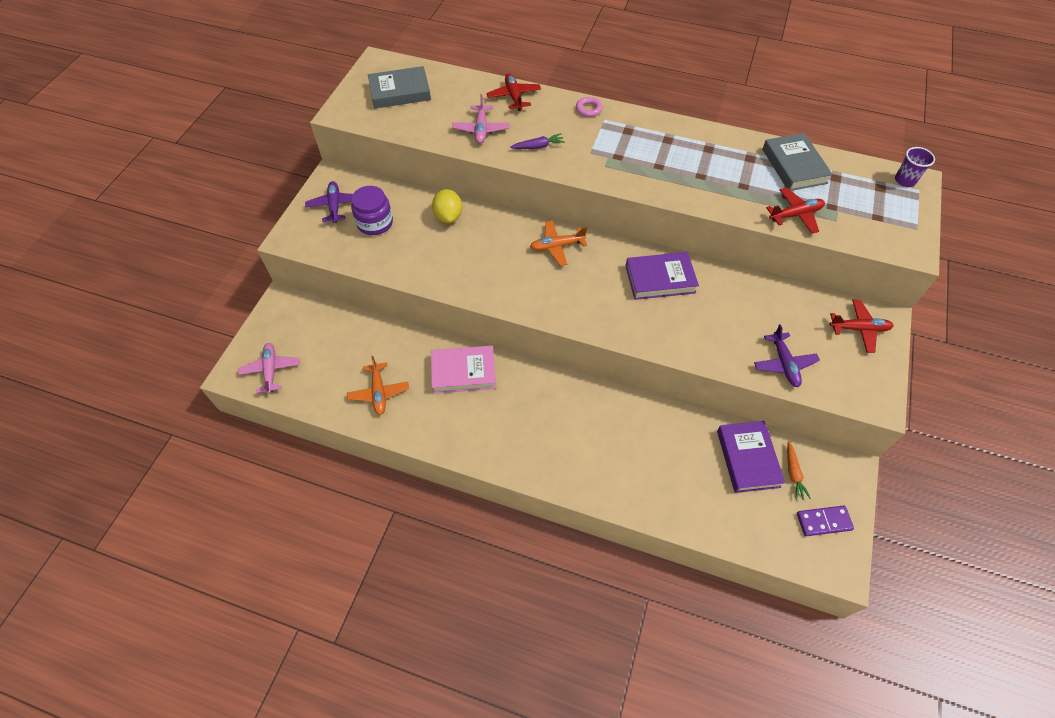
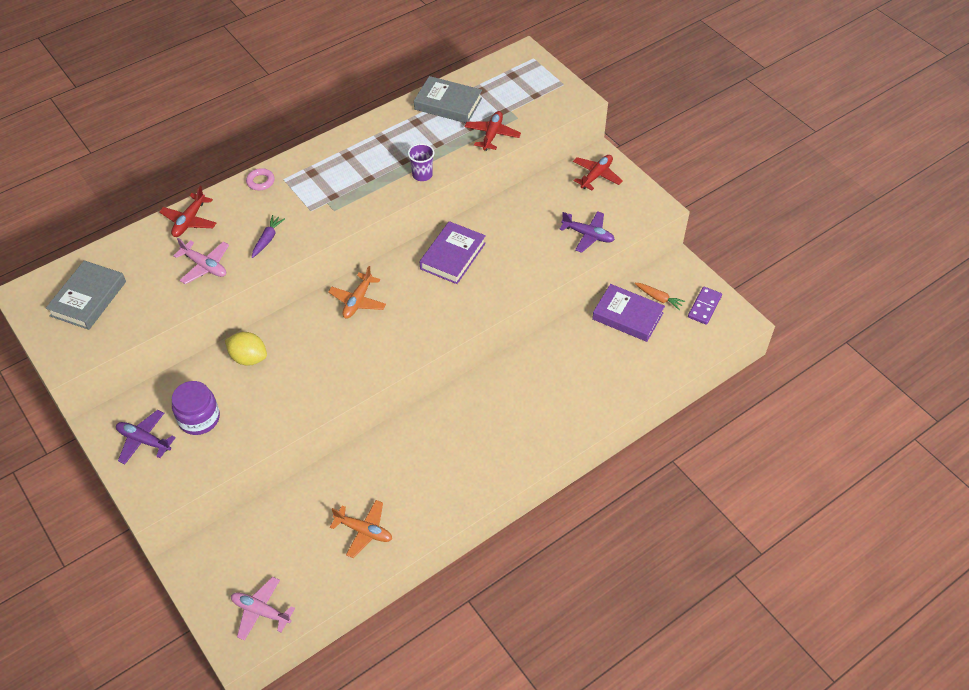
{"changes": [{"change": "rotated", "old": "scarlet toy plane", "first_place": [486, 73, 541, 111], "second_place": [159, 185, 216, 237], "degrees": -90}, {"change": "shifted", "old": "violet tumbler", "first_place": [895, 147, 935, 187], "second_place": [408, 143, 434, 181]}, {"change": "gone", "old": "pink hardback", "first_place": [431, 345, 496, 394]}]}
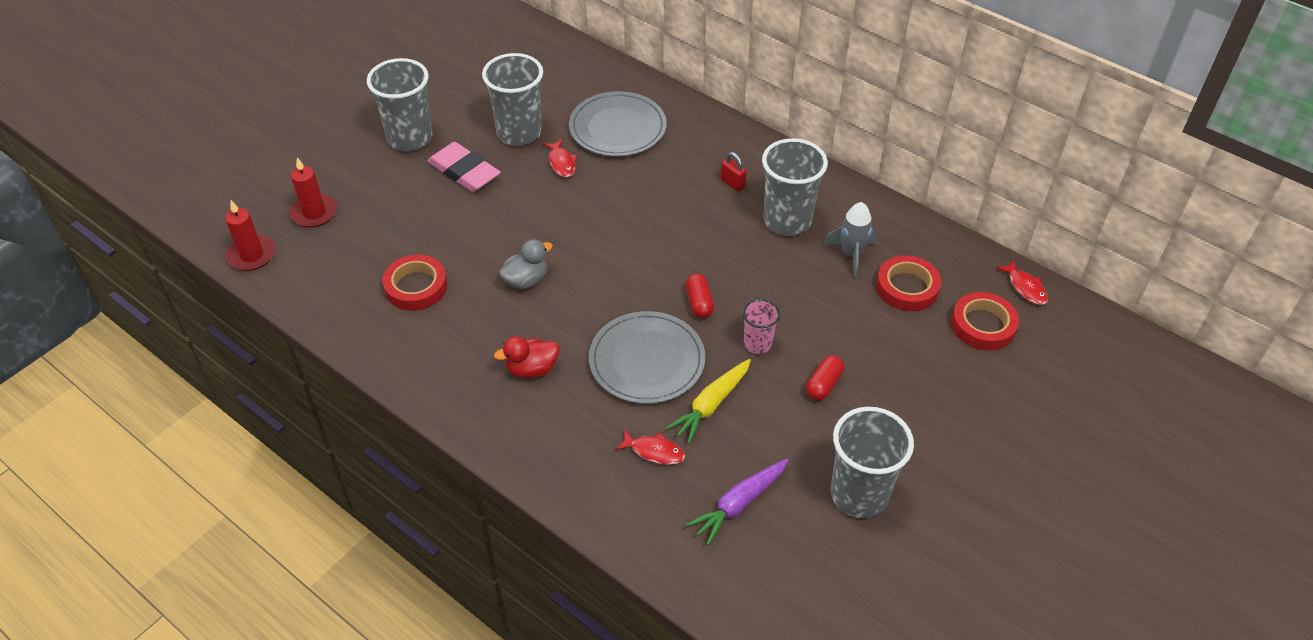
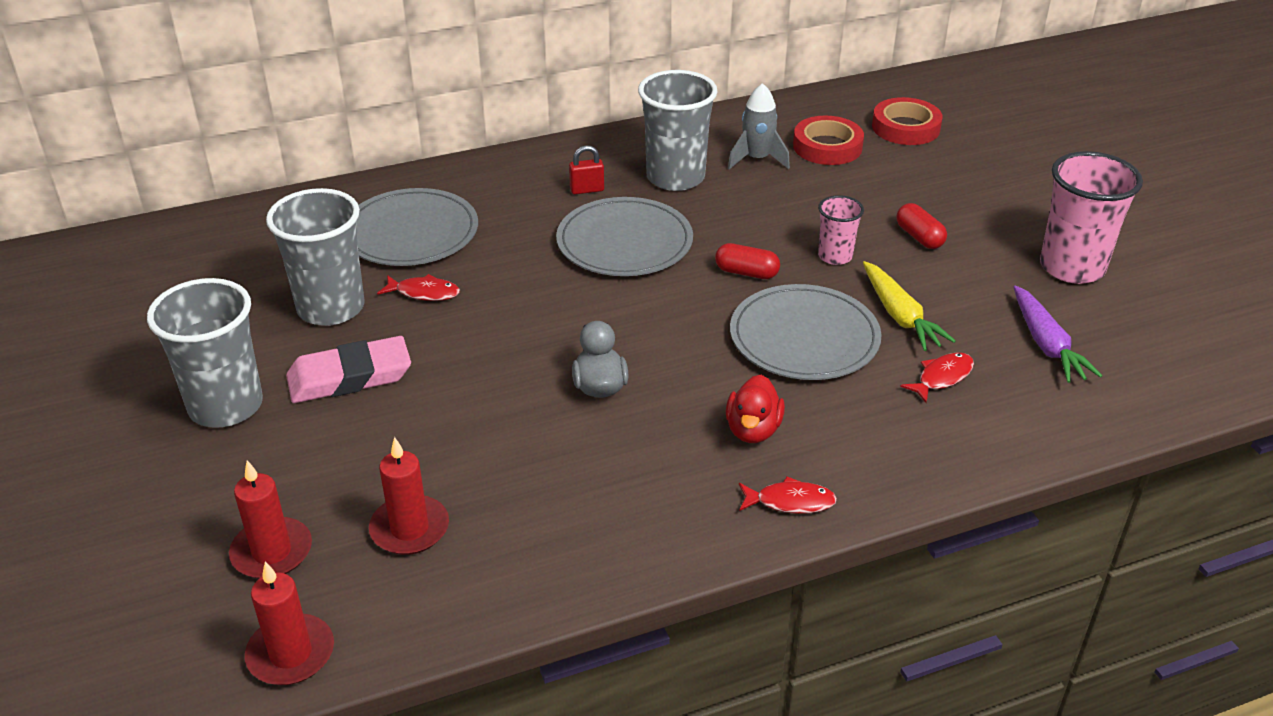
{"changes": [{"change": "gone", "old": "scarlet tape", "first_place": [382, 255, 447, 311]}, {"change": "shifted", "old": "scarlet fish figure", "first_place": [996, 260, 1048, 305], "second_place": [739, 476, 837, 514]}, {"change": "repainted", "old": "grey tumbler", "new": "pink tumbler", "first_place": [831, 407, 914, 518], "second_place": [1040, 151, 1143, 284]}, {"change": "new", "new": "grey dinner plate", "second_place": [556, 197, 693, 276]}, {"change": "new", "new": "scarlet pillar candle", "second_place": [369, 437, 449, 555]}]}
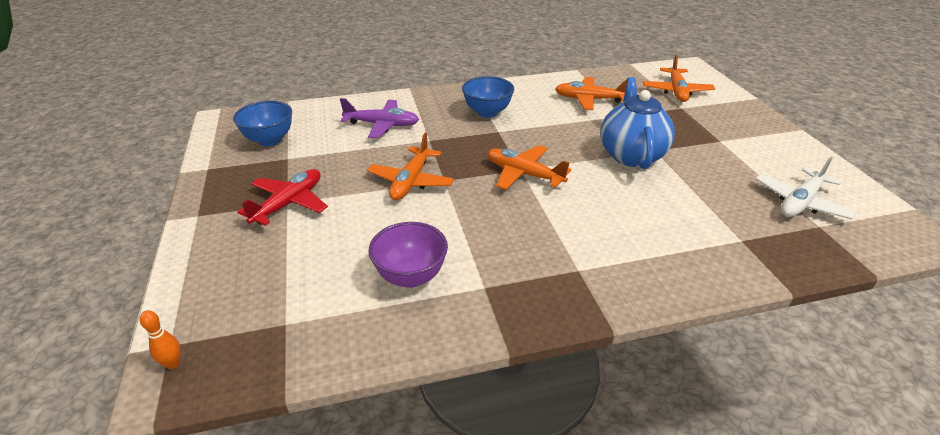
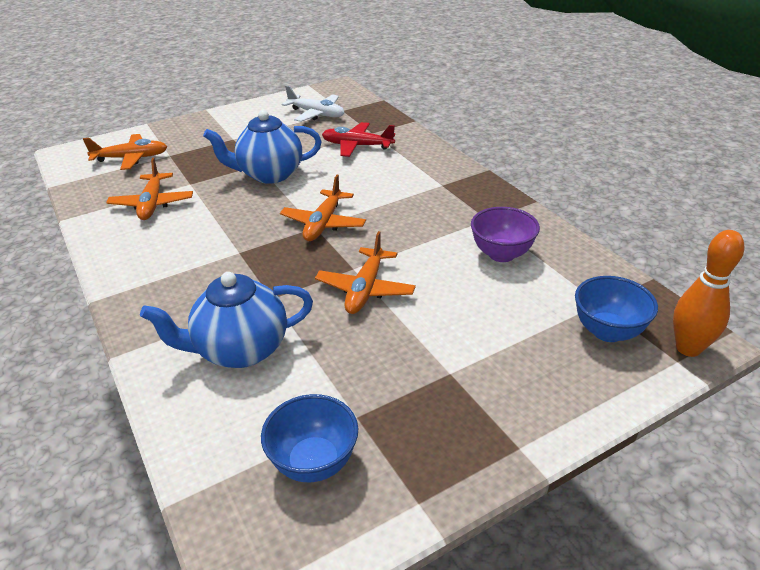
{"changes": [{"change": "shifted", "old": "blue bowl", "first_place": [462, 76, 514, 118], "second_place": [575, 276, 658, 342]}, {"change": "swapped", "old": "violet toy plane", "new": "blue china teapot", "first_place": [340, 98, 419, 138], "second_place": [140, 272, 313, 368]}, {"change": "rotated", "old": "orange-coloured toy plane", "first_place": [367, 132, 454, 200], "second_place": [315, 231, 416, 314], "degrees": 105}, {"change": "shifted", "old": "scarlet toy plane", "first_place": [237, 169, 328, 226], "second_place": [322, 122, 395, 157]}, {"change": "scaled", "old": "orange-coloured tenpin", "first_place": [140, 310, 181, 369], "second_place": [673, 230, 744, 357], "factor": 2.06}]}
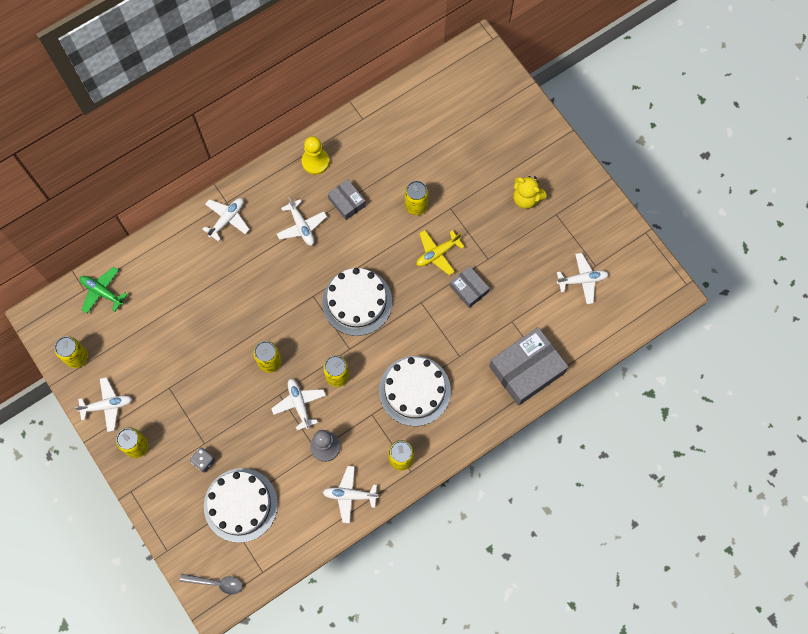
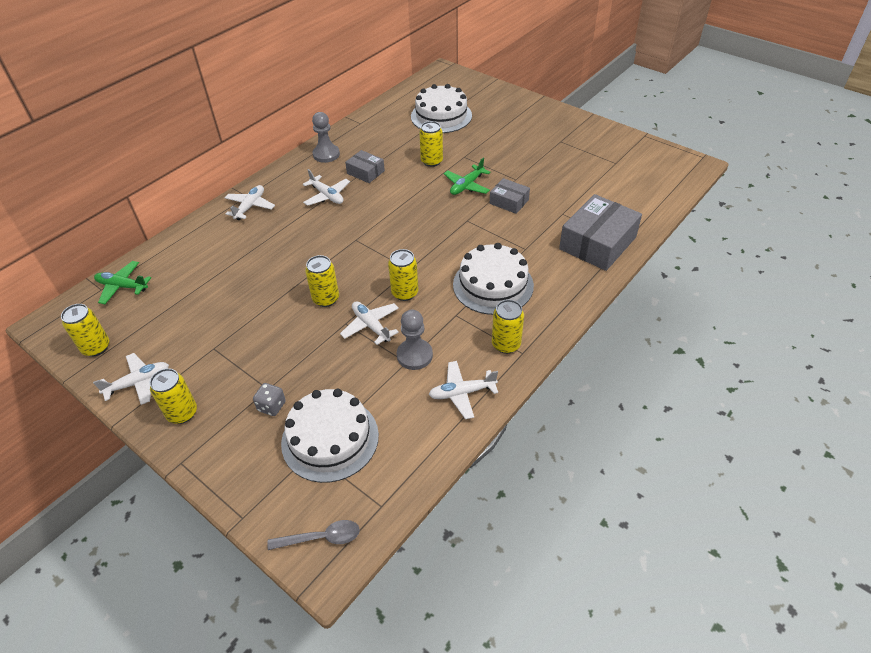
{"changes": [{"change": "repainted", "old": "yellow pawn", "new": "grey pawn", "first_place": [302, 136, 329, 175], "second_place": [312, 112, 340, 163]}, {"change": "gone", "old": "yellow teddy bear", "first_place": [513, 176, 547, 209]}, {"change": "repainted", "old": "yellow toy plane", "new": "emerald toy plane", "first_place": [417, 230, 464, 275], "second_place": [444, 158, 491, 195]}, {"change": "gone", "old": "white toy plane", "first_place": [556, 253, 609, 304]}, {"change": "shifted", "old": "white cake", "first_place": [322, 268, 392, 336], "second_place": [411, 84, 472, 133]}]}
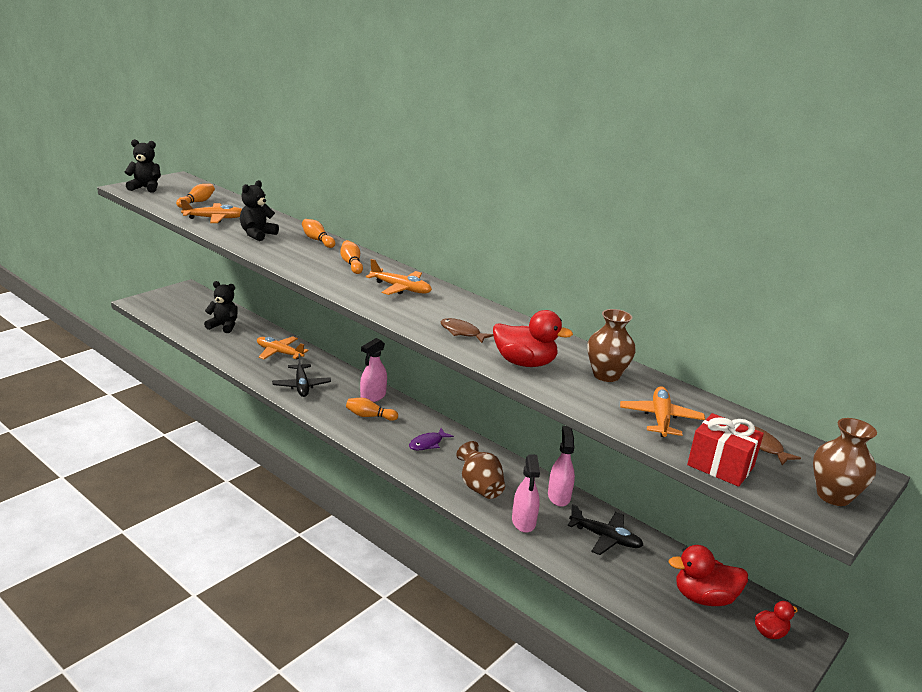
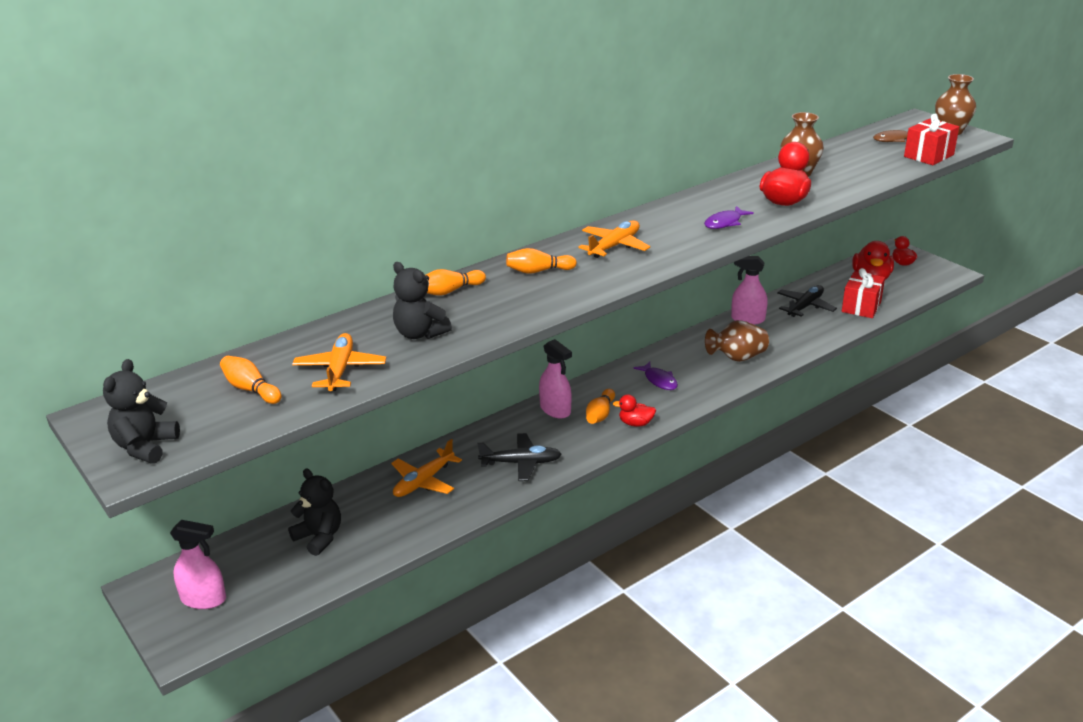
{"changes": [{"change": "rotated", "old": "black teddy bear", "first_place": [204, 281, 238, 333], "second_place": [288, 469, 341, 556], "degrees": 105}, {"change": "repainted", "old": "dark brown fish figure", "new": "violet fish figure", "first_place": [441, 318, 493, 343], "second_place": [704, 206, 754, 229]}, {"change": "gone", "old": "orange-coloured toy plane", "first_place": [620, 387, 705, 437]}, {"change": "shifted", "old": "pink sprayer", "first_place": [512, 454, 540, 533], "second_place": [170, 520, 226, 609]}, {"change": "new", "new": "scarlet gift", "second_place": [842, 268, 885, 318]}, {"change": "new", "new": "scarlet rubber duck", "second_place": [613, 394, 656, 427]}]}
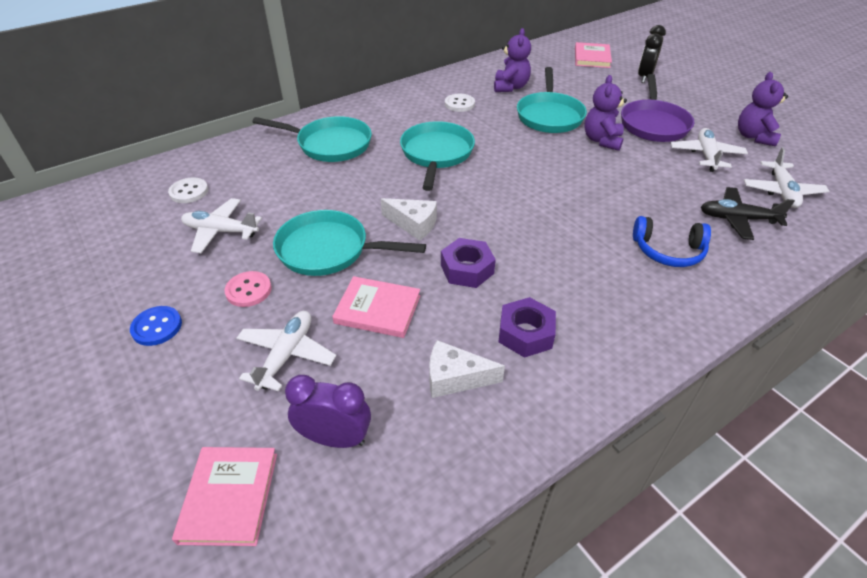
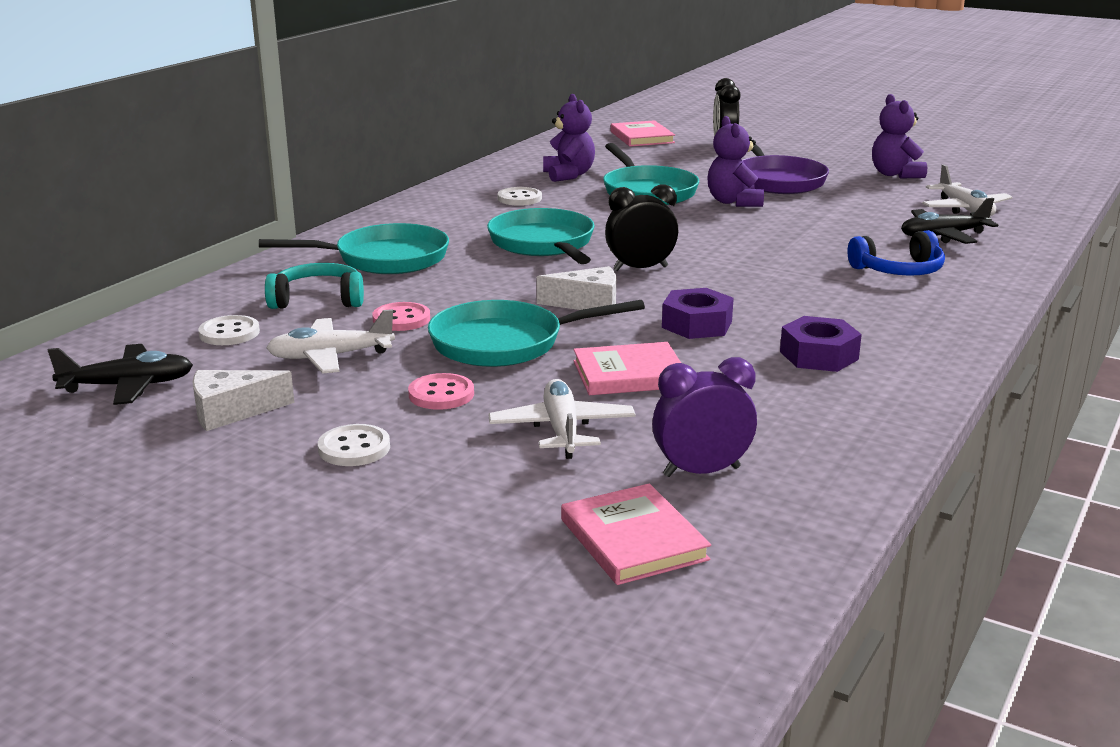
{"changes": [{"change": "gone", "old": "white toy plane", "first_place": [671, 128, 748, 172]}, {"change": "repainted", "old": "blue sewing button", "new": "white sewing button", "first_place": [130, 306, 182, 346], "second_place": [318, 424, 390, 466]}, {"change": "shifted", "old": "white cheese", "first_place": [429, 340, 505, 398], "second_place": [193, 370, 294, 431]}, {"change": "new", "new": "black clock", "second_place": [605, 184, 678, 271]}, {"change": "new", "new": "teal over-ear headphones", "second_place": [265, 263, 364, 309]}, {"change": "new", "new": "pink sewing button", "second_place": [372, 302, 430, 331]}, {"change": "new", "new": "black toy plane", "second_place": [48, 344, 193, 405]}]}
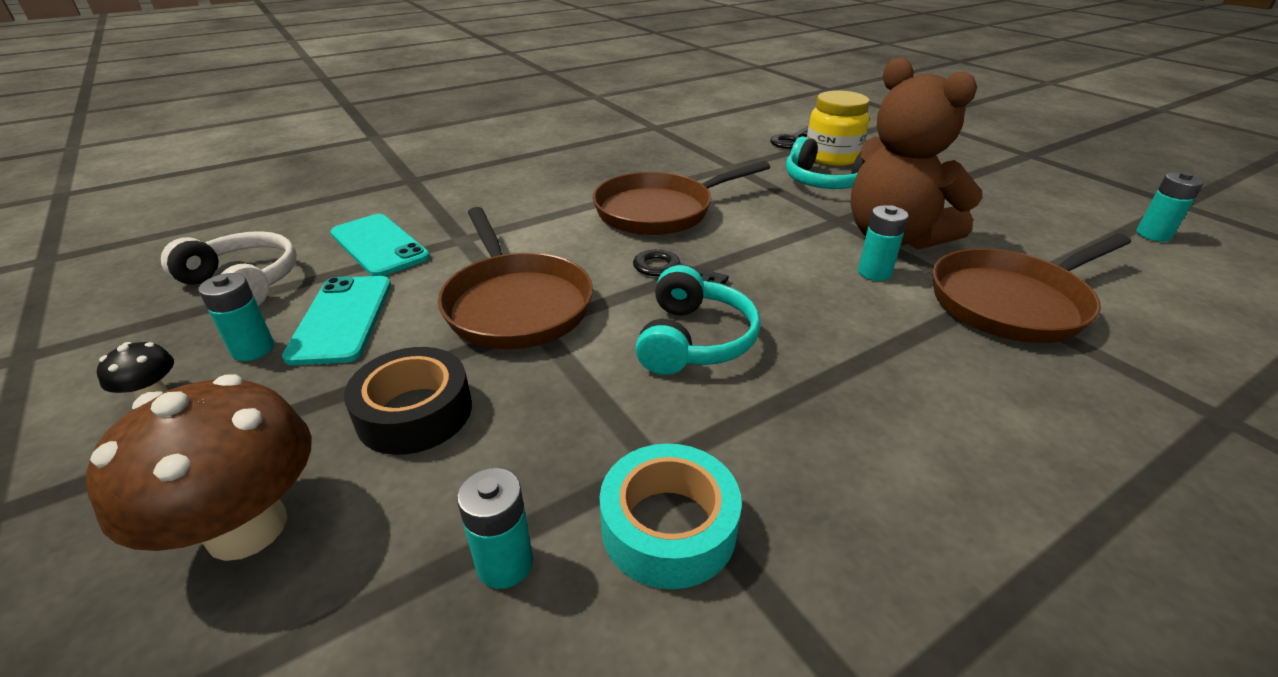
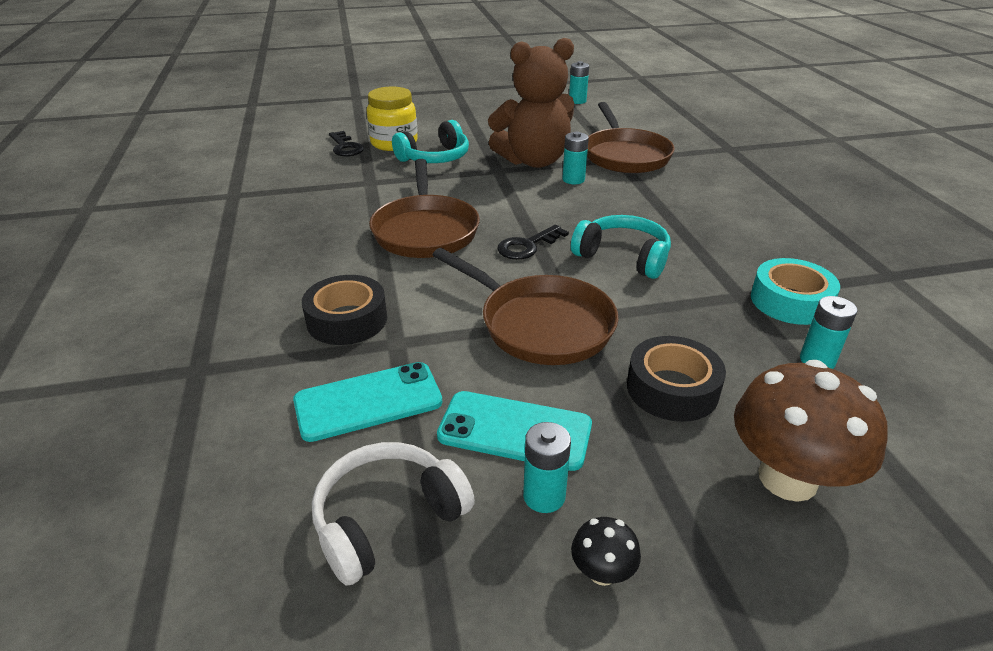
{"changes": [{"change": "rotated", "old": "dark brown pan", "first_place": [438, 207, 593, 349], "second_place": [432, 248, 619, 365], "degrees": 45}, {"change": "new", "new": "black tape", "second_place": [302, 275, 387, 345]}]}
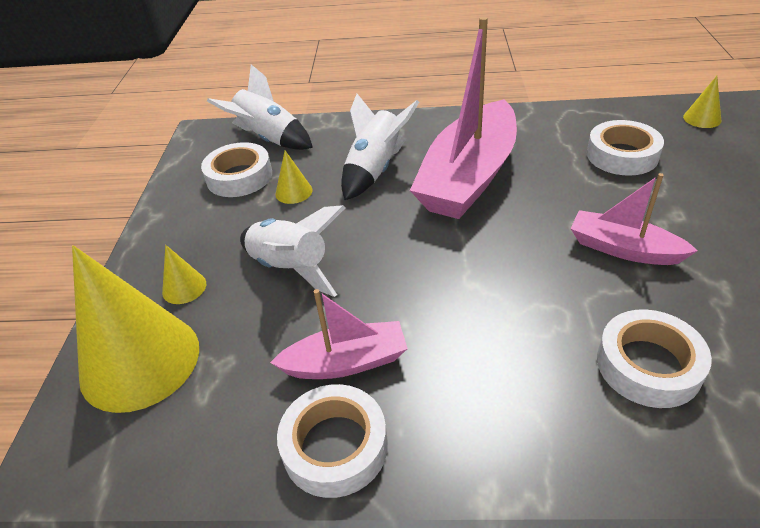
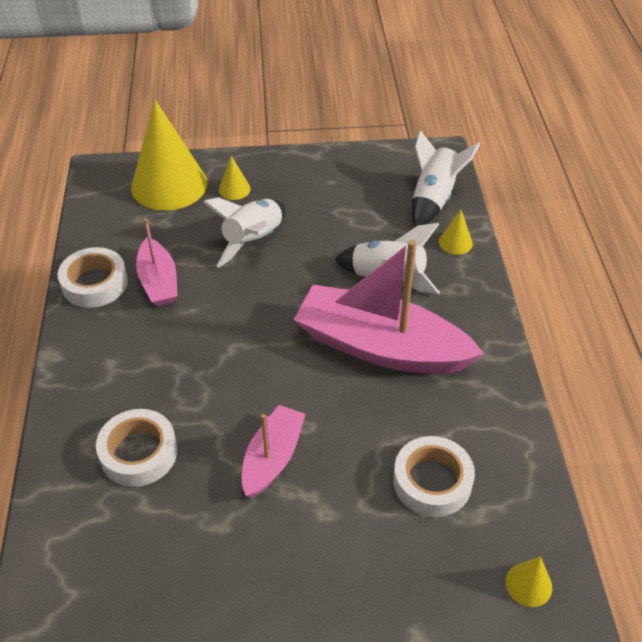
{"changes": [{"change": "gone", "old": "white tape", "first_place": [201, 142, 272, 197]}, {"change": "shifted", "old": "yellow solid cone", "first_place": [275, 151, 312, 204], "second_place": [439, 210, 473, 255]}]}
